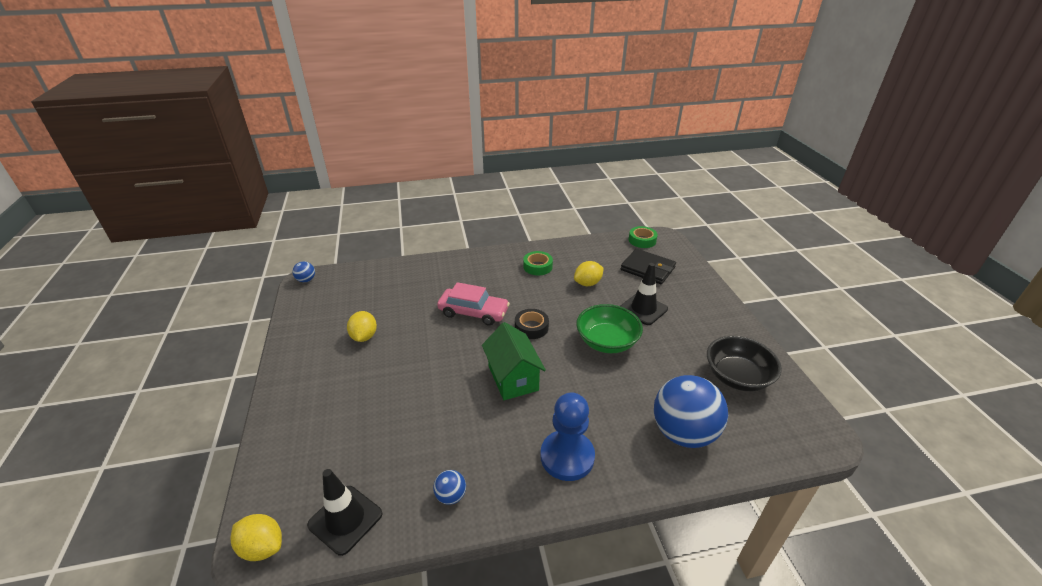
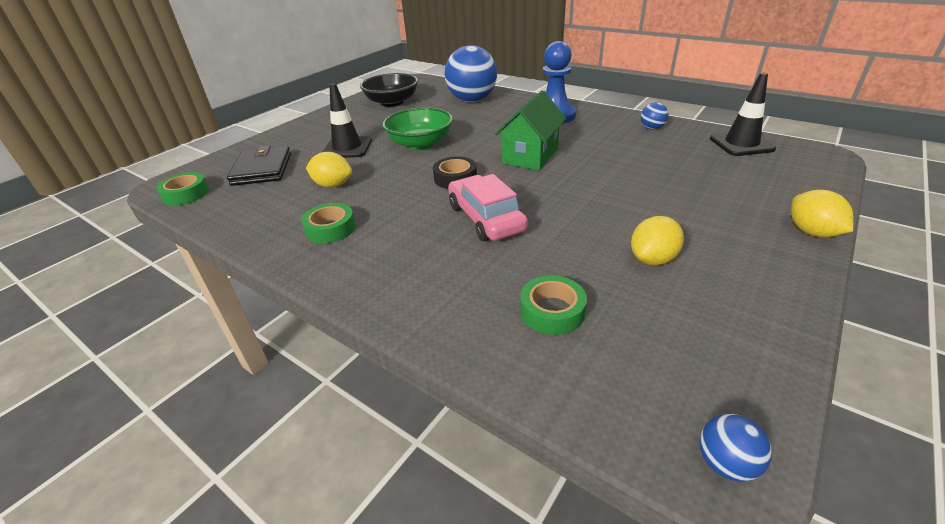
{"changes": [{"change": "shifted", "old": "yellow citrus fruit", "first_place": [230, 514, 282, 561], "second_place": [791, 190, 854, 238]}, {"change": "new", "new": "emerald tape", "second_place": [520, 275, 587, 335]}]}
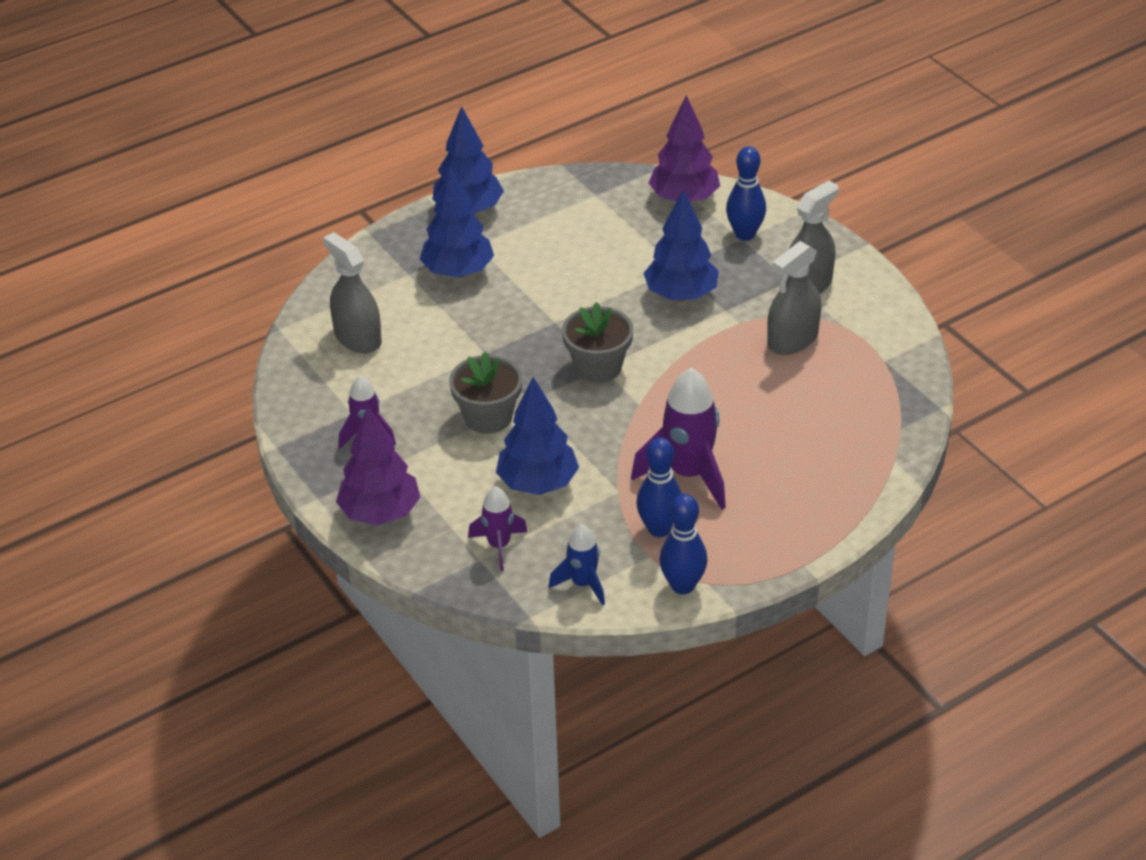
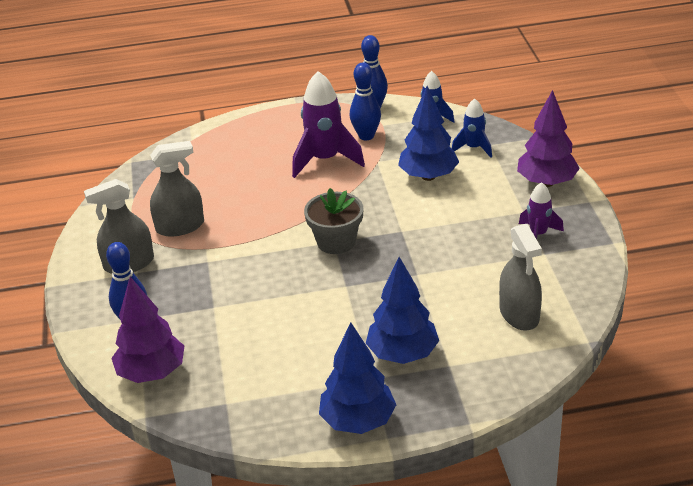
{"changes": [{"change": "gone", "old": "blue toy tree", "first_place": [643, 189, 719, 301]}, {"change": "gone", "old": "grey potted plant", "first_place": [449, 352, 523, 434]}, {"change": "repainted", "old": "violet toy rocket", "new": "blue toy rocket", "first_place": [468, 486, 528, 571], "second_place": [452, 98, 492, 157]}]}
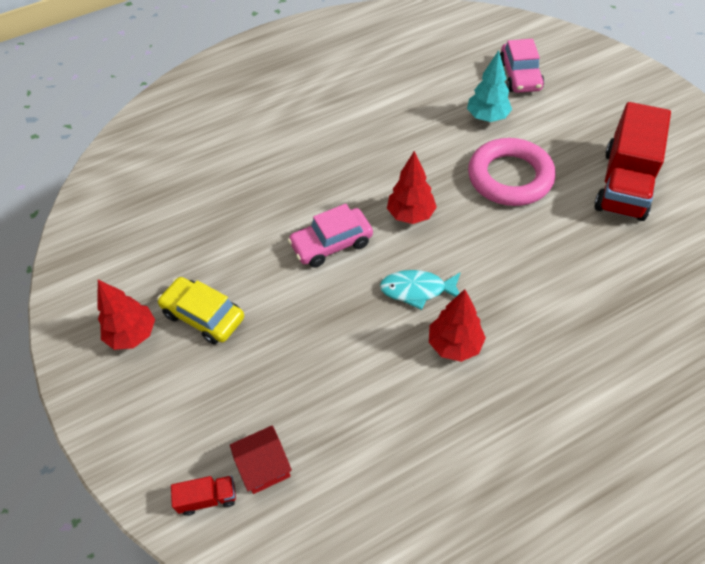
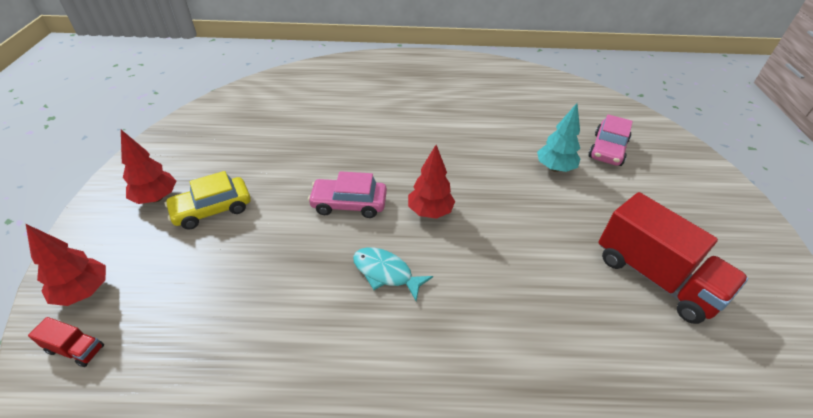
{"changes": [{"change": "rotated", "old": "scarlet toy truck", "first_place": [594, 102, 671, 221], "second_place": [598, 192, 748, 324], "degrees": -90}, {"change": "gone", "old": "pink torus", "first_place": [468, 138, 556, 206]}, {"change": "rotated", "old": "yellow car", "first_place": [157, 277, 244, 344], "second_place": [165, 171, 251, 230], "degrees": -90}, {"change": "shifted", "old": "scarlet toy tree", "first_place": [429, 289, 486, 362], "second_place": [26, 224, 106, 306]}, {"change": "gone", "old": "scarlet toy house", "first_place": [230, 425, 292, 494]}]}
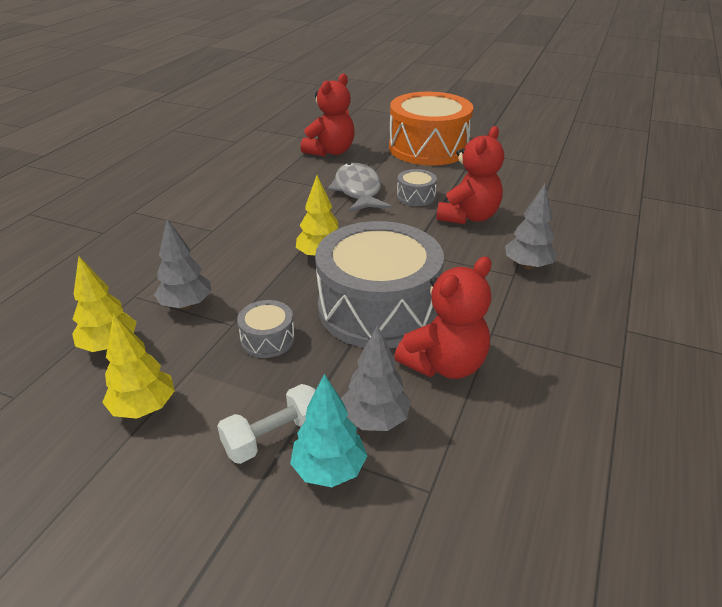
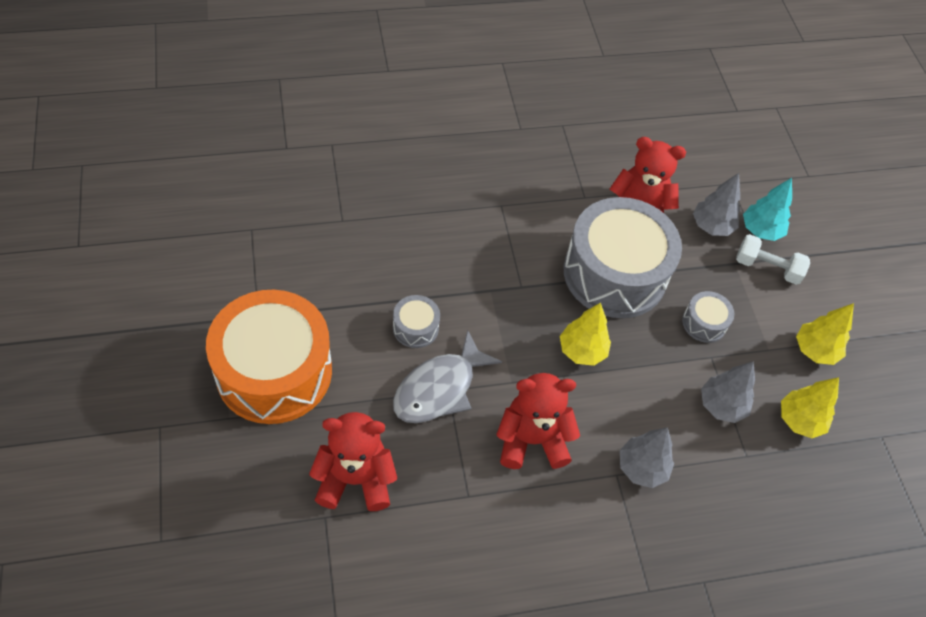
{"changes": [{"change": "shifted", "old": "scarlet teddy bear", "first_place": [436, 126, 504, 224], "second_place": [496, 373, 580, 469]}, {"change": "shifted", "old": "grey toy tree", "first_place": [505, 184, 557, 270], "second_place": [620, 427, 674, 488]}]}
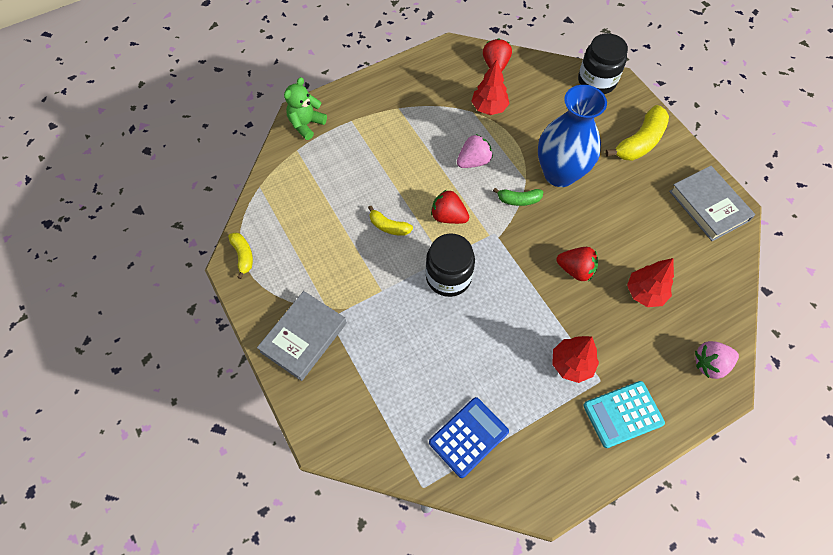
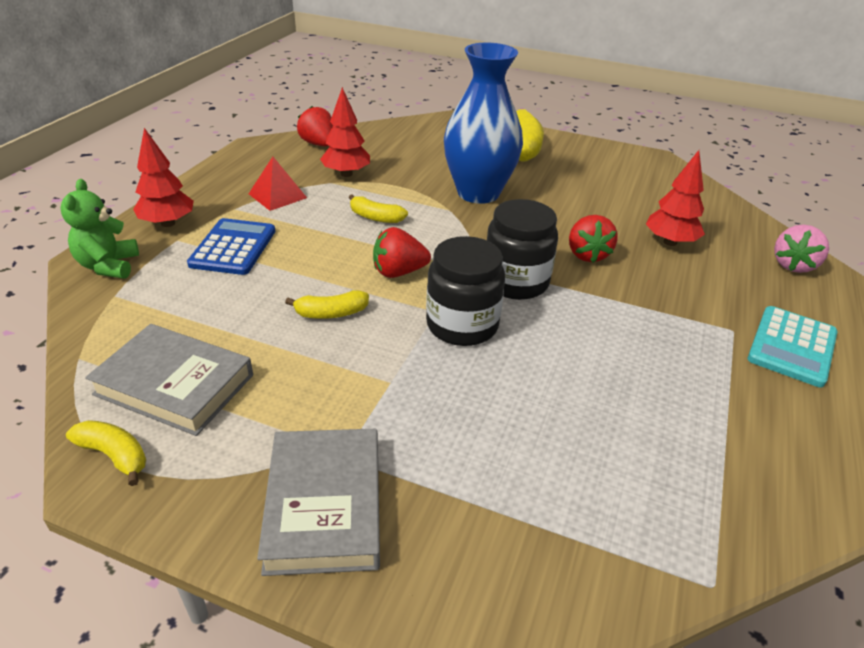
{"changes": [{"change": "shifted", "old": "black preserve jar", "first_place": [578, 33, 628, 94], "second_place": [487, 199, 558, 300]}, {"change": "swapped", "old": "pink strawberry", "new": "yellow banana fruit", "first_place": [457, 134, 493, 168], "second_place": [349, 194, 408, 223]}, {"change": "shifted", "old": "grey hardback", "first_place": [669, 166, 756, 241], "second_place": [85, 324, 253, 436]}, {"change": "gone", "old": "emerald banana fruit", "first_place": [493, 188, 543, 206]}, {"change": "rotated", "old": "scarlet strawberry", "first_place": [556, 247, 598, 281], "second_place": [569, 215, 618, 263], "degrees": 105}, {"change": "shifted", "old": "scarlet toy tree", "first_place": [552, 336, 599, 383], "second_place": [133, 128, 194, 227]}, {"change": "shifted", "old": "blue adding machine", "first_place": [429, 397, 509, 478], "second_place": [187, 218, 275, 275]}, {"change": "new", "new": "scarlet solid pyramid", "second_place": [249, 157, 307, 211]}]}
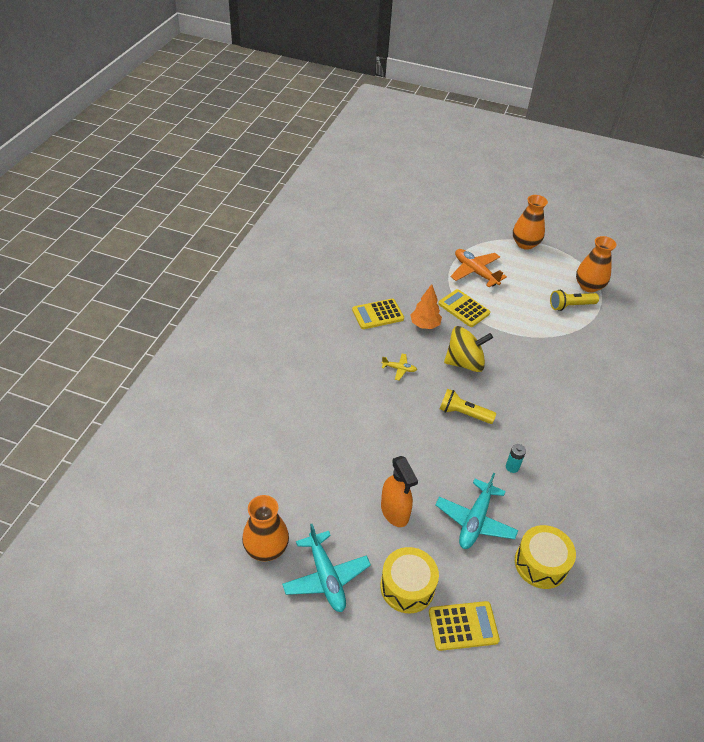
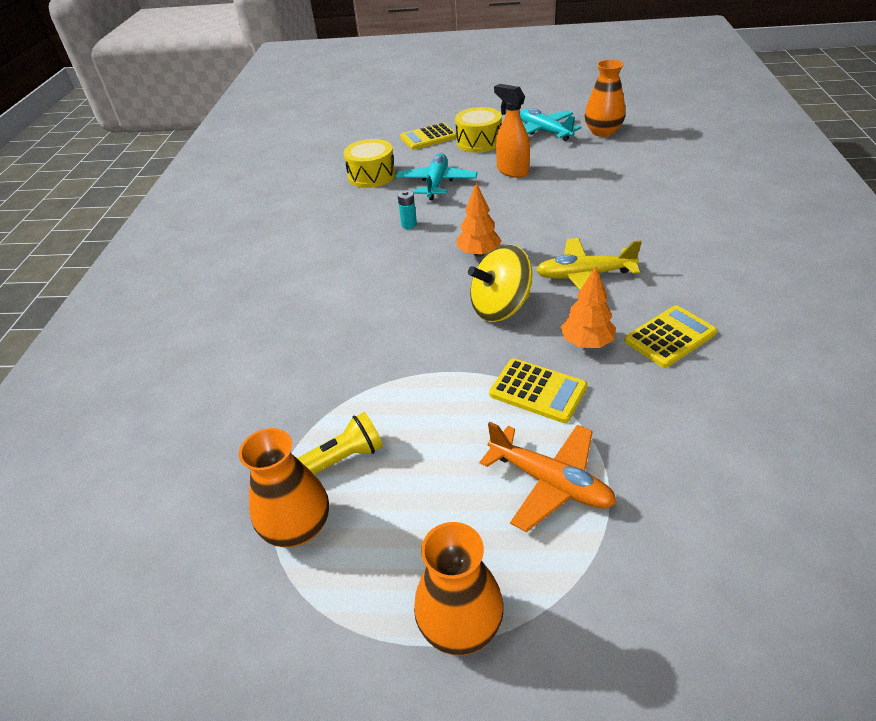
{"changes": [{"change": "scaled", "old": "yellow toy plane", "first_place": [382, 354, 417, 381], "second_place": [536, 238, 642, 290], "factor": 1.96}, {"change": "swapped", "old": "yellow torch", "new": "orange-coloured toy tree", "first_place": [440, 389, 496, 424], "second_place": [457, 182, 501, 257]}]}
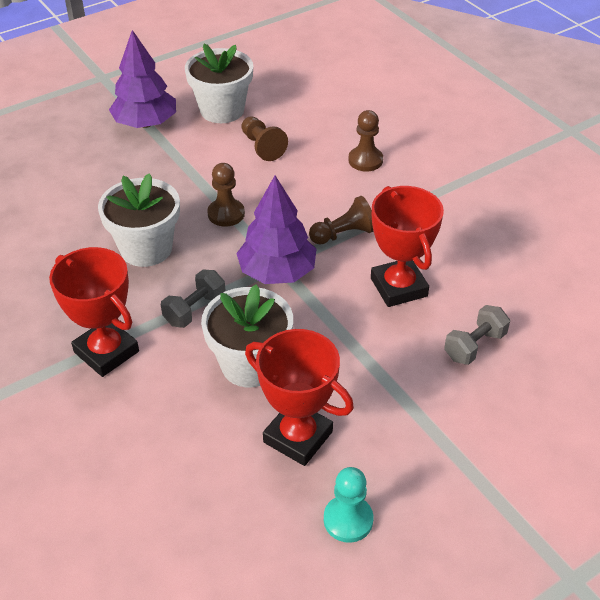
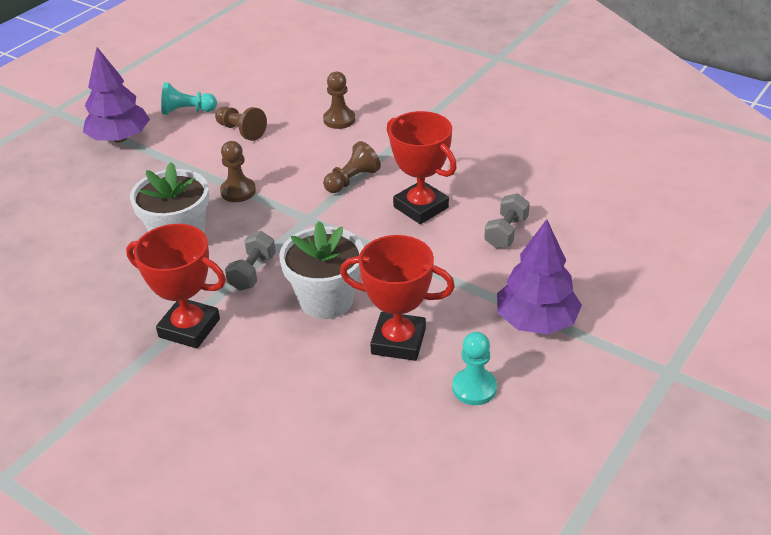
{"changes": [{"change": "swapped", "old": "white potted plant", "new": "teal pawn", "first_place": [185, 44, 253, 123], "second_place": [161, 82, 217, 115]}, {"change": "shifted", "old": "violet toy tree", "first_place": [236, 176, 316, 284], "second_place": [497, 219, 582, 335]}]}
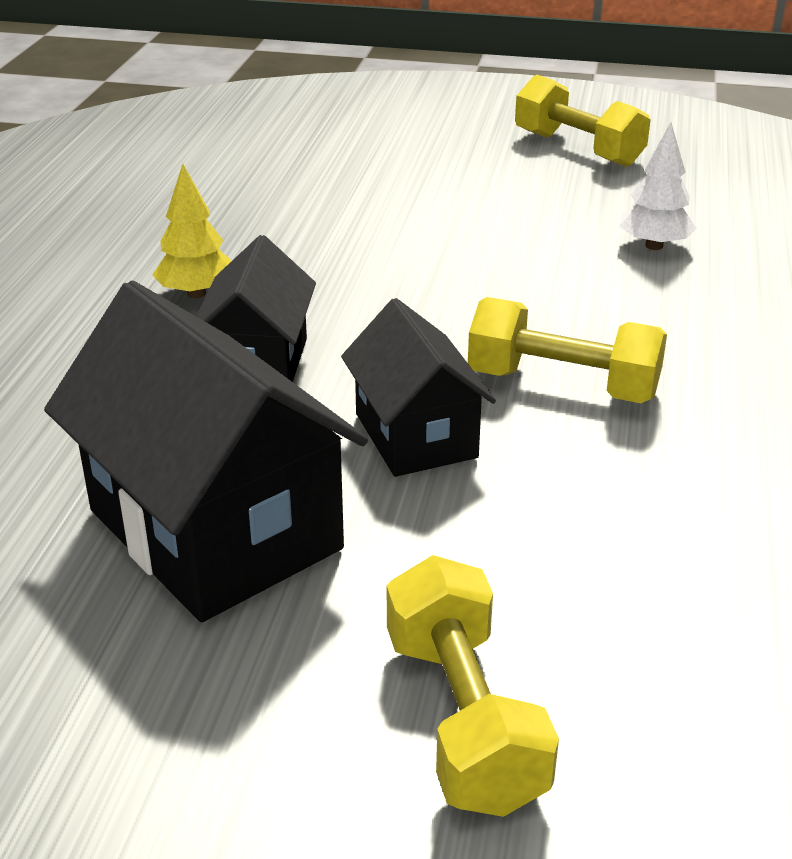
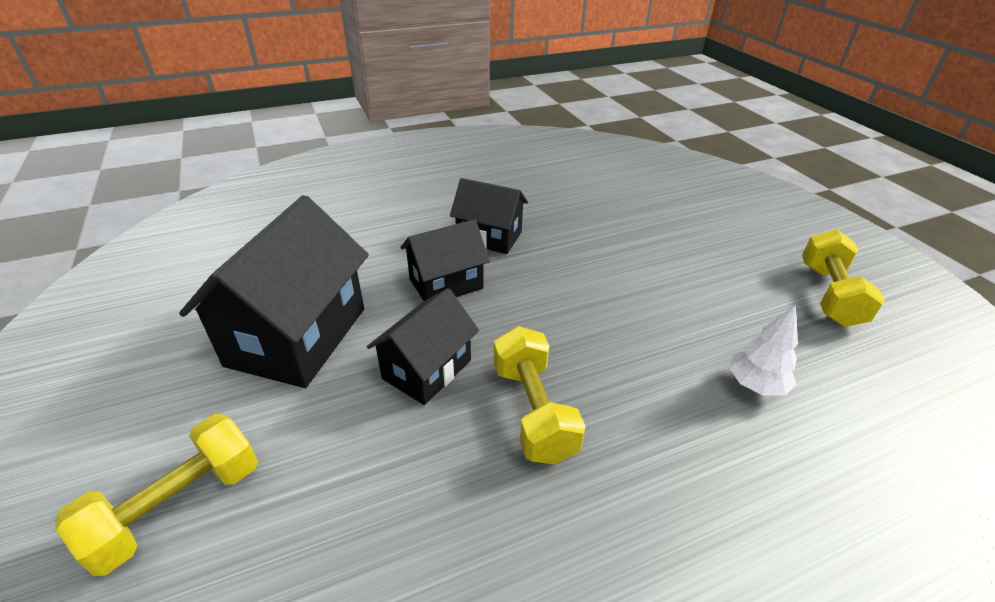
{"changes": [{"change": "swapped", "old": "yellow toy tree", "new": "black toy house", "first_place": [152, 164, 232, 298], "second_place": [450, 178, 528, 254]}]}
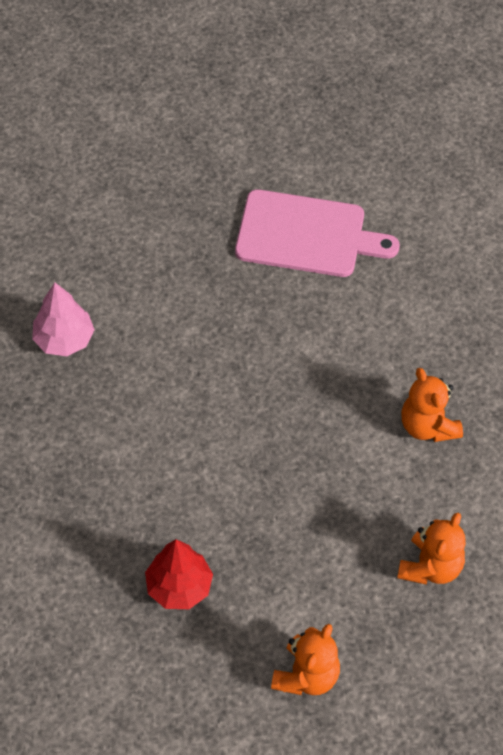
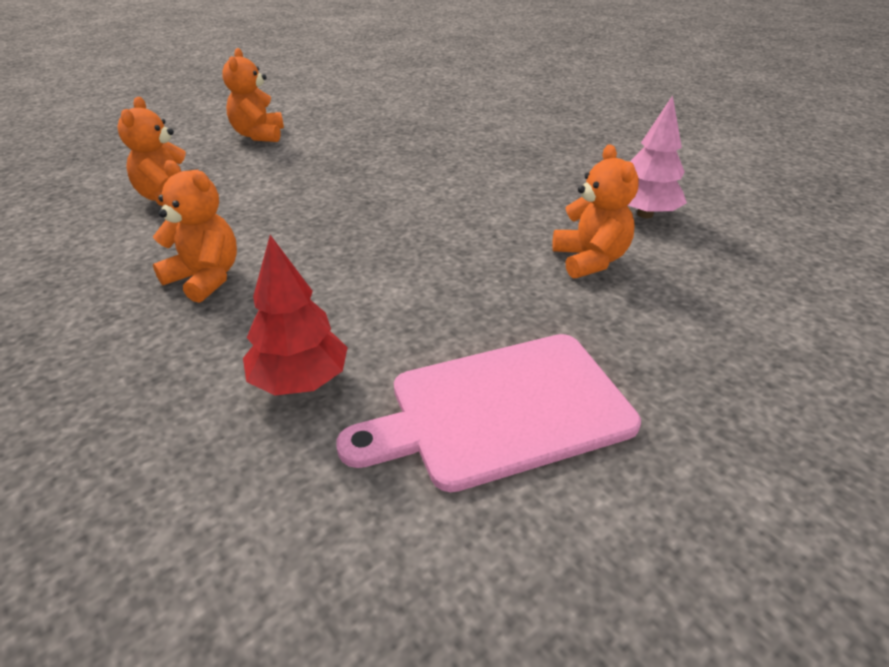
{"changes": [{"change": "shifted", "old": "scarlet toy tree", "first_place": [145, 539, 213, 609], "second_place": [243, 235, 348, 395]}, {"change": "new", "new": "orange-coloured teddy bear", "second_place": [553, 144, 639, 279]}]}
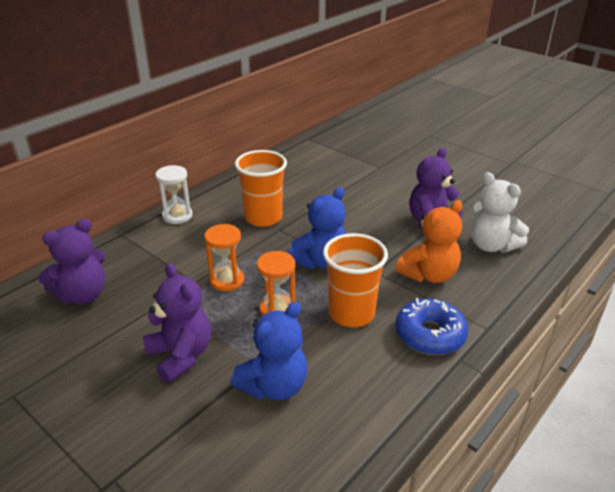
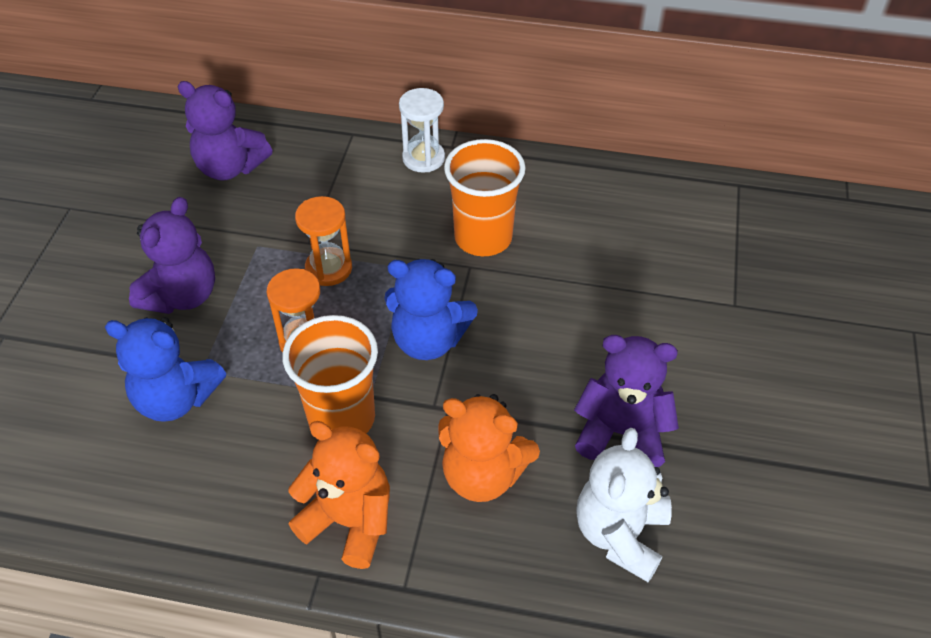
{"changes": [{"change": "swapped", "old": "blue donut", "new": "orange-coloured teddy bear", "first_place": [395, 298, 468, 355], "second_place": [288, 421, 390, 569]}]}
